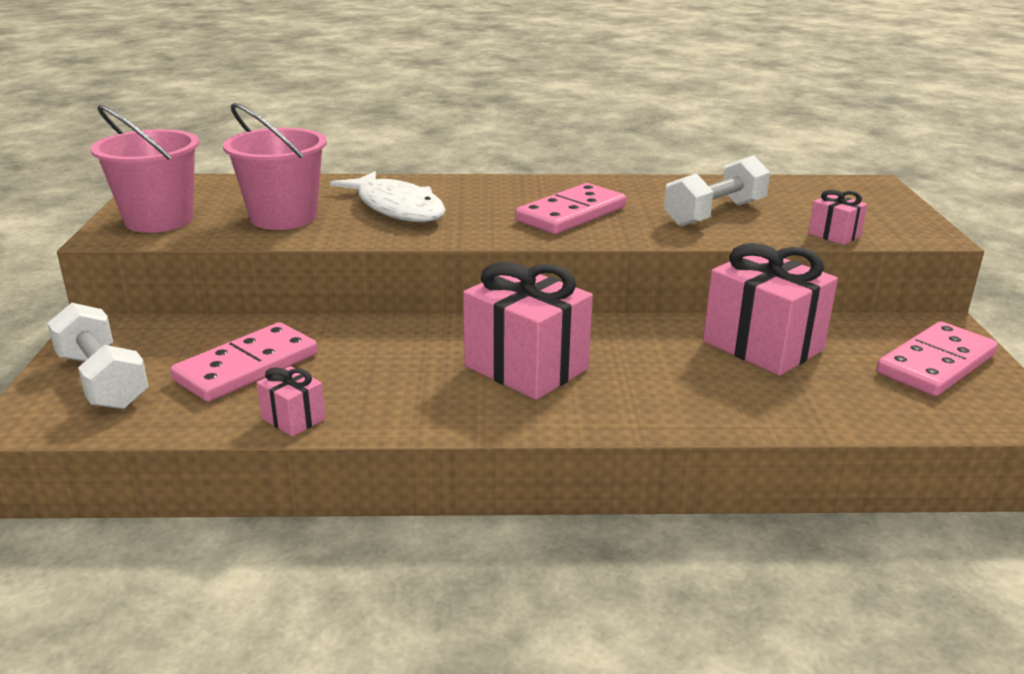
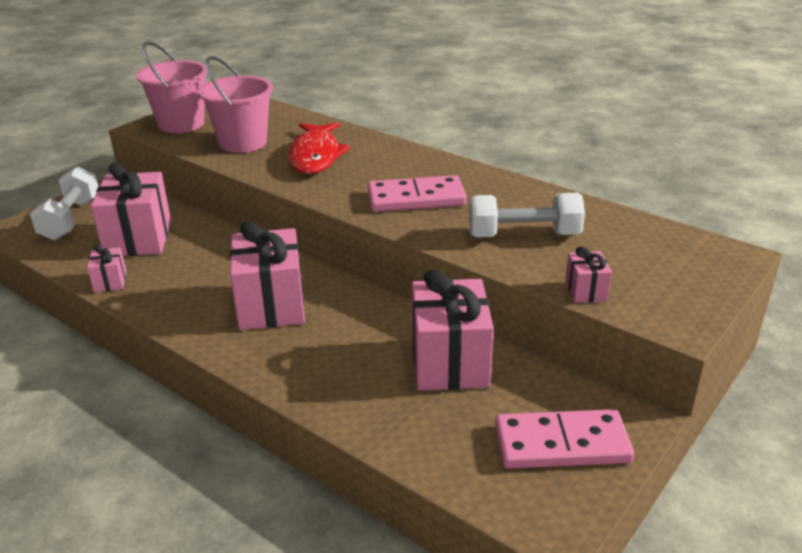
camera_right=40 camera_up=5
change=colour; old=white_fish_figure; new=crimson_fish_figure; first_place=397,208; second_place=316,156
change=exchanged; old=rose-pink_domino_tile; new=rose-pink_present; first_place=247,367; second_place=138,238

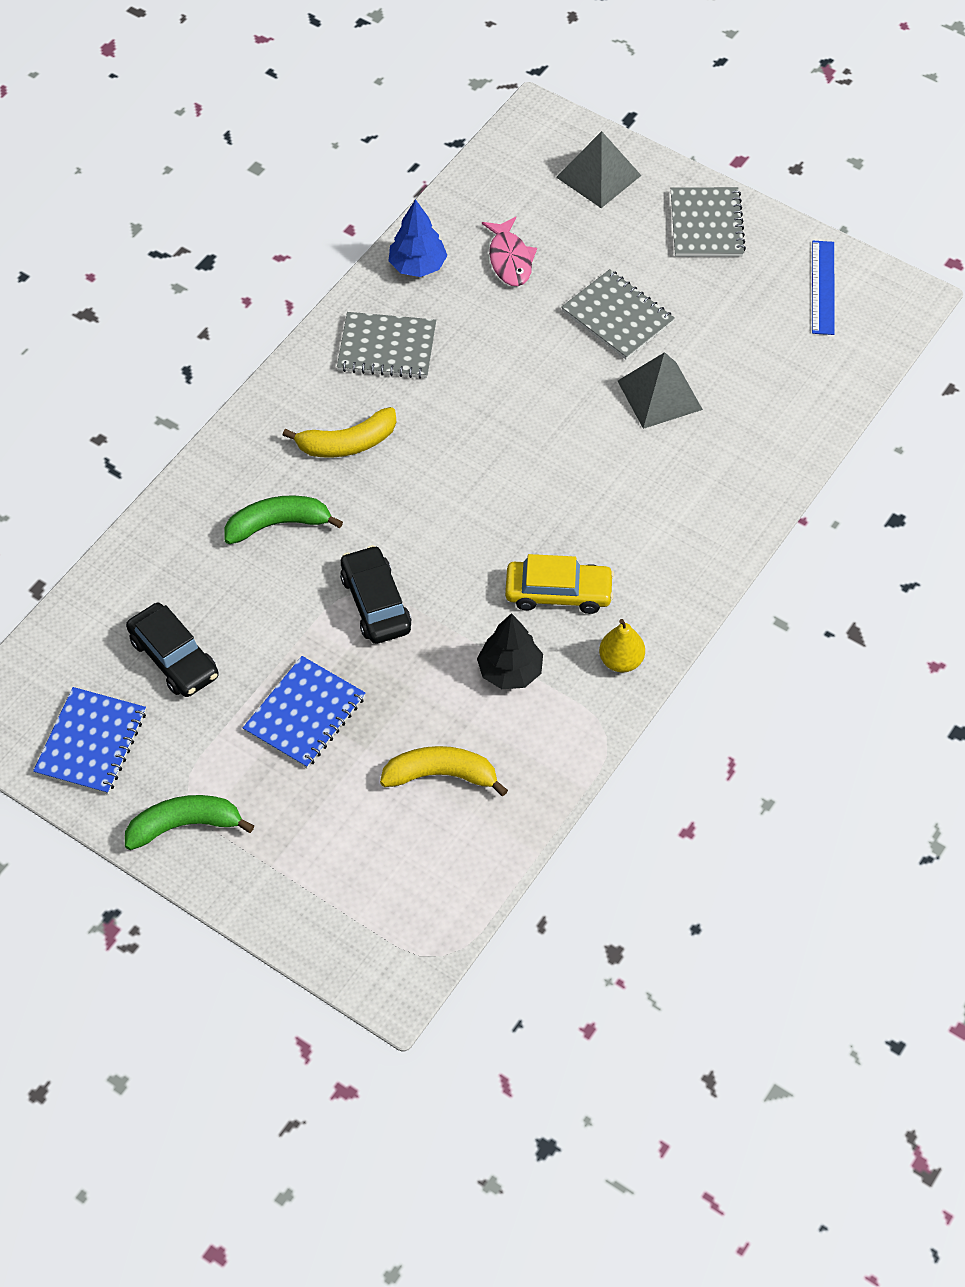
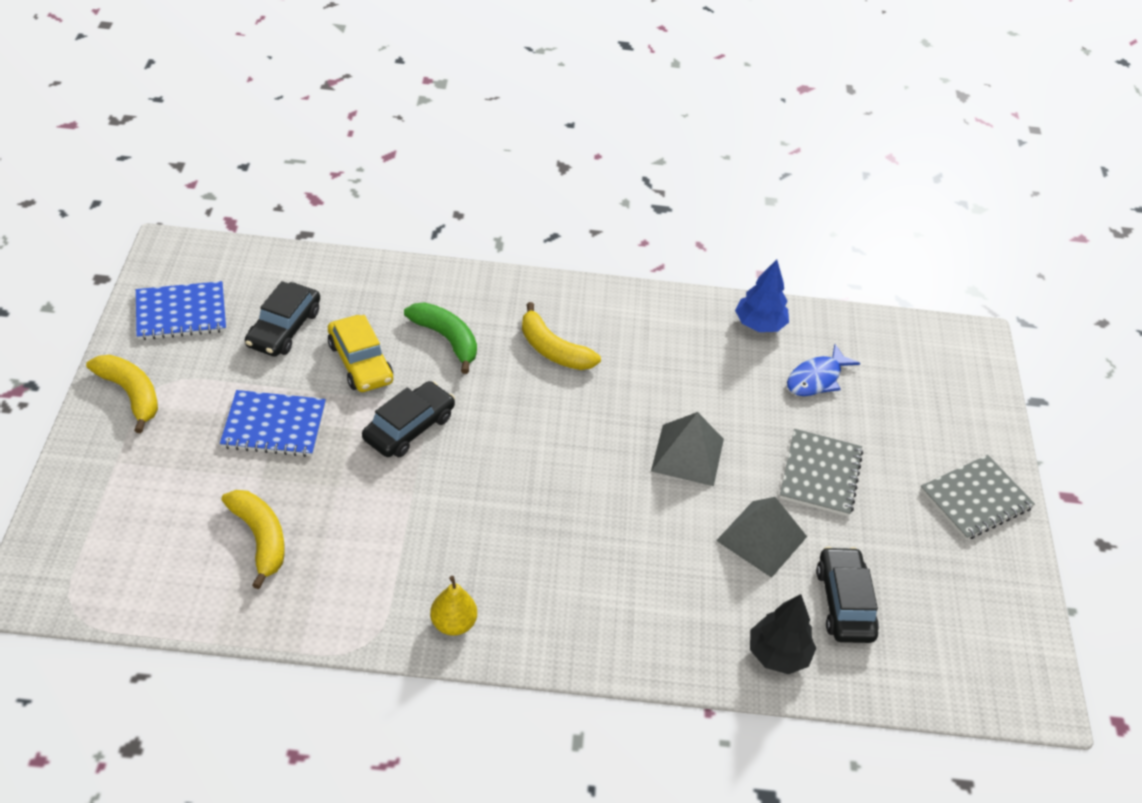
camera_right=55 camera_up=-10
change=relocated; old=gray_solid_pyramid; first_place=598,176; second_place=687,455
change=colour; old=rose-pink_fish_figure; new=cobalt_fish_figure; first_place=510,259; second_place=816,379
change=missing; old=cobalt_straightedge; first_place=823,287
change=missing; old=gray_notebook; first_place=387,348
change=relocated; old=bright_yellow_toy_car; first_place=558,593; second_place=360,362
change=relocated; old=ebony_fir_tree; first_place=510,671; second_place=778,654
change=colour; old=emerald_banana; new=bright_yellow_banana; first_place=184,825; second_place=131,394
change=appeared; new=ebony_toy_car; second_place=844,603

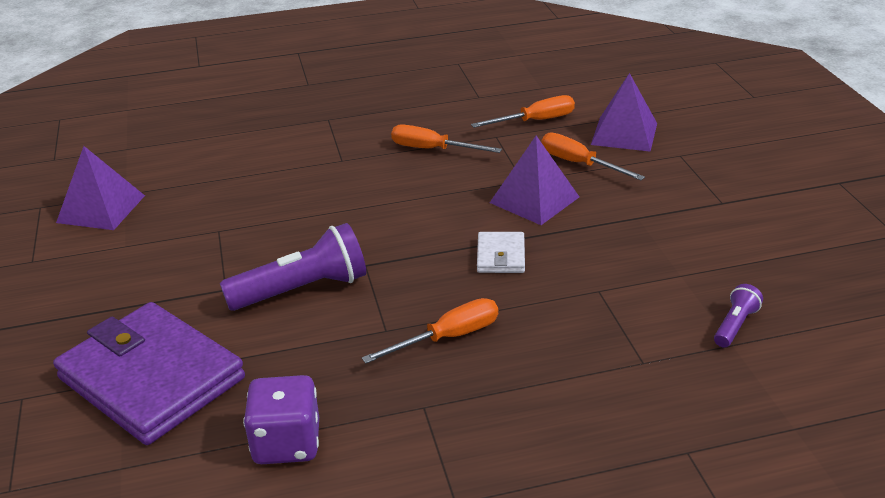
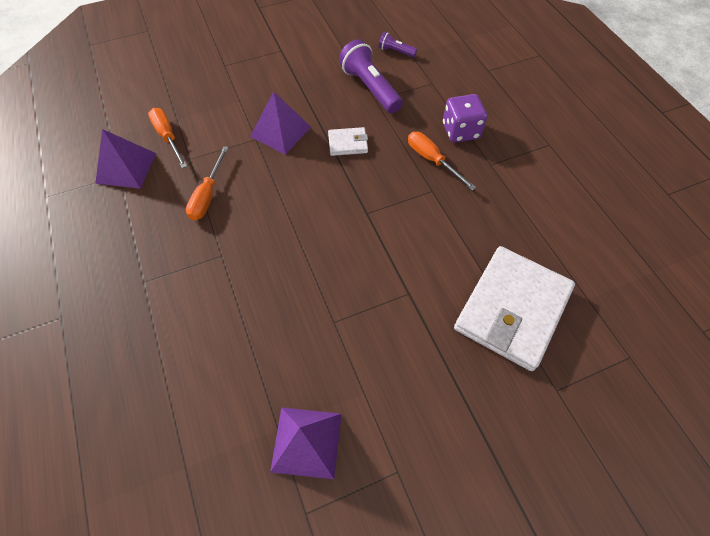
camera_right=-100 camera_up=25
change=relocated; old=violet_solid_pyramid; first_place=624,133; second_place=126,168
change=missing; old=orange-coloured_flat_screwdriver; first_place=579,164
change=relocated; old=violet_pocket_torch; first_place=303,289; second_place=370,88
change=colour; old=violet_wallet; new=white_wallet; first_place=152,378; second_place=512,309
change=relocated; old=violet_game_die; first_place=287,443; second_place=460,131

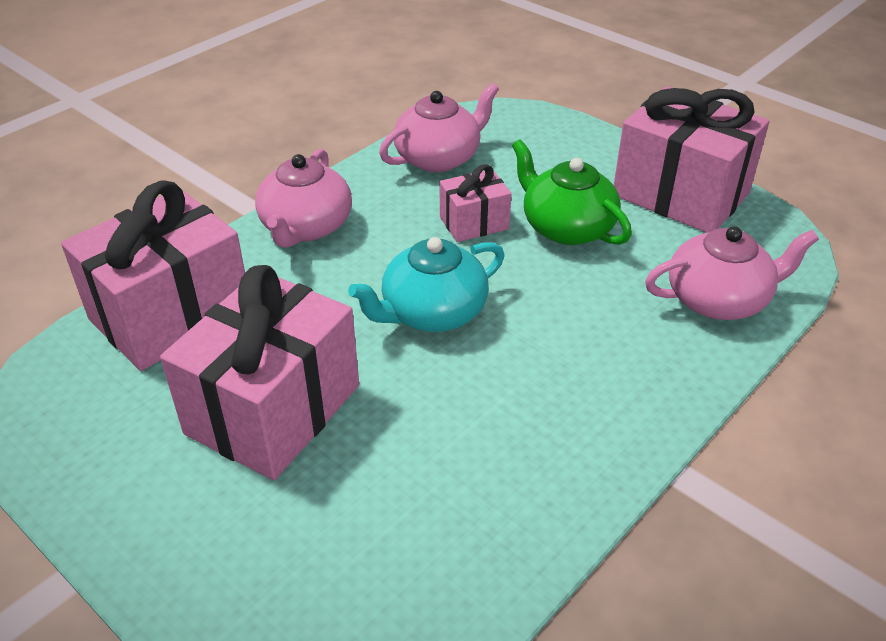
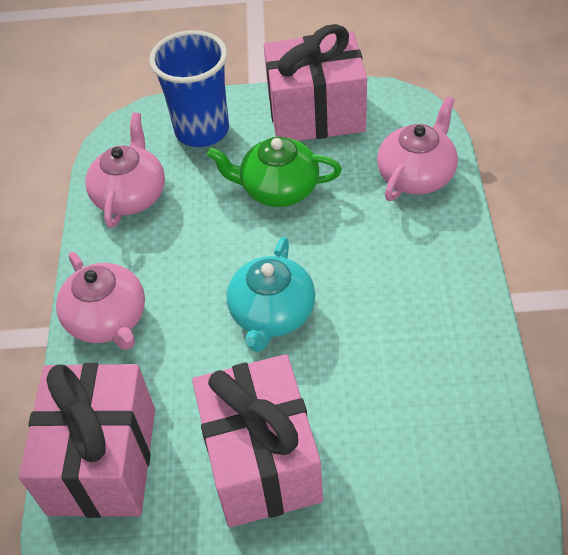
camera_right=-40 camera_up=10
change=missing; old=rose-pink_present; first_place=474,223
change=appeared; new=cobalt_cup; second_place=202,130

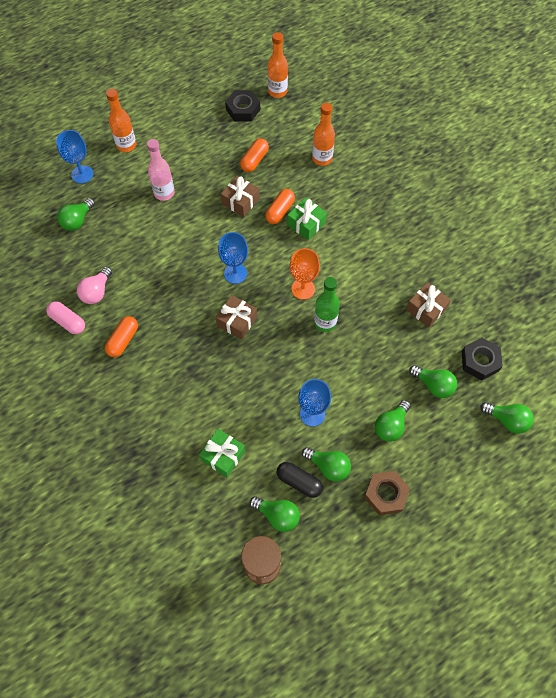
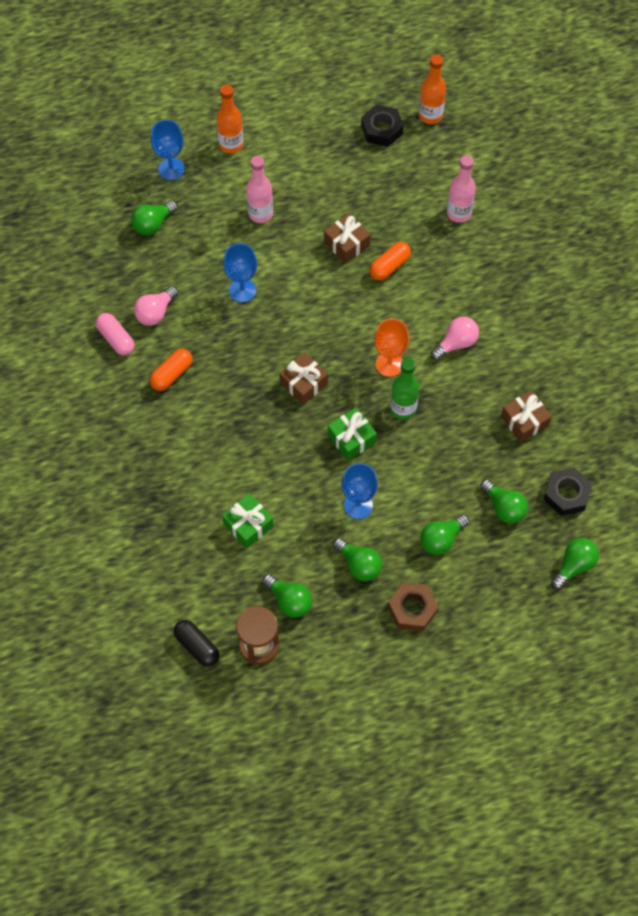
camera_right=15 camera_up=0
change=colour; old=orange-coloured_drink_bottle; new=rose-pink_drink_bottle; first_place=322,159; second_place=459,213
change=missing; old=orange-coloured_capsule; first_place=254,160
change=relocated; old=emerald_present; first_place=306,224; second_place=351,439
change=relocated; old=cobalt_wine_glass; first_place=235,273; second_place=242,290
change=spun; old=emerald_bulb; first_place=507,420; second_place=574,566; degrees=-90
change=relocated; old=ebony_capsule; first_place=299,482; second_place=197,646
change=appeared; new=rose-pink_bulb; second_place=456,343

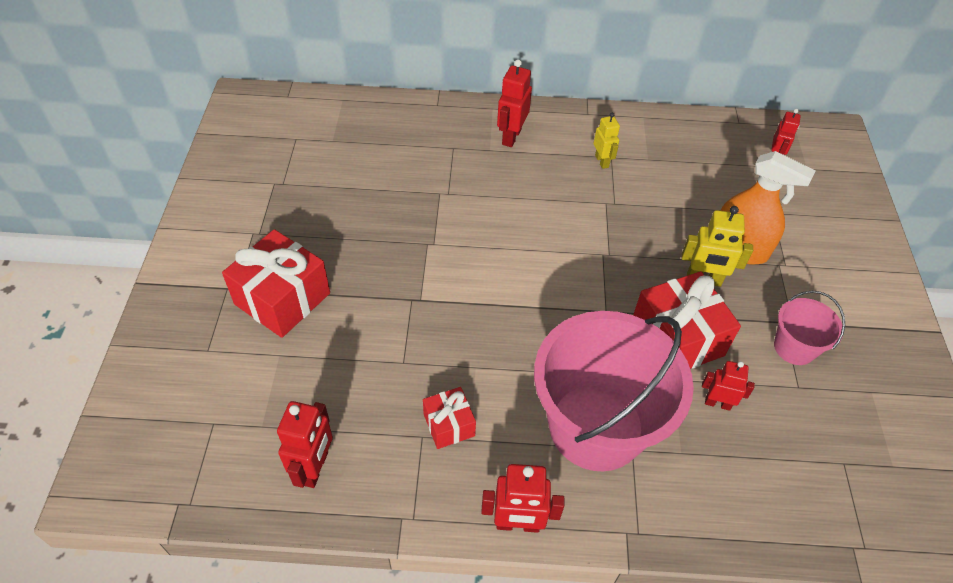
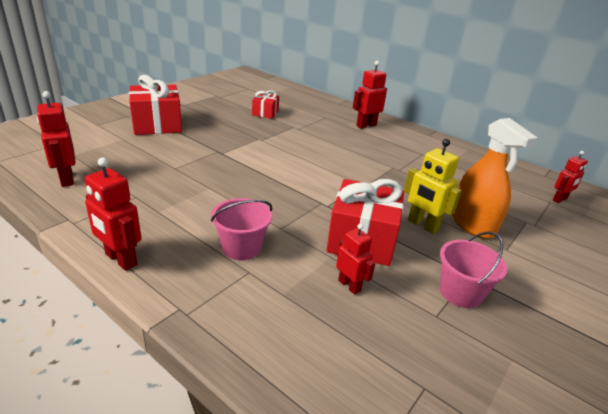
camera_right=35 camera_up=-20
change=missing; old=bright_yellow_robot_figure; first_place=602,161
change=size; old=rose-pink_bucket; first_place=596,426; second_place=241,247; factor=0.46
change=relocated; old=crimson_present; first_place=449,425; second_place=265,113
change=spun; old=crimson_robot_figure; first_place=315,468; second_place=66,179; degrees=105

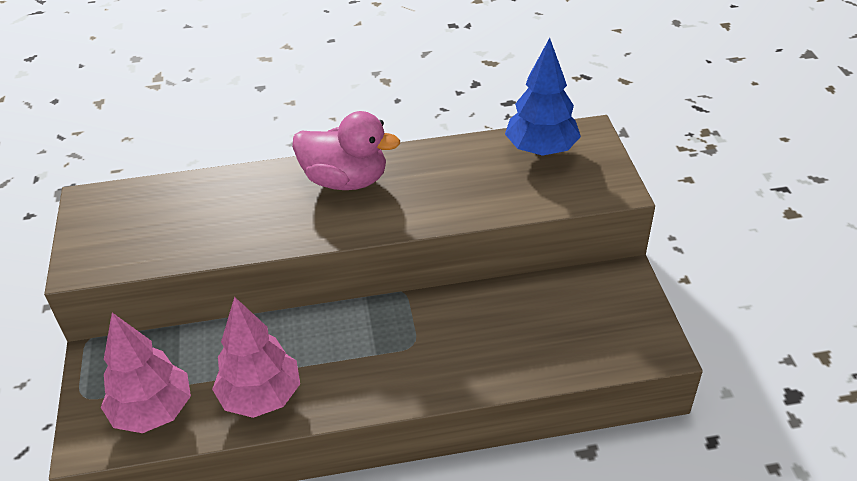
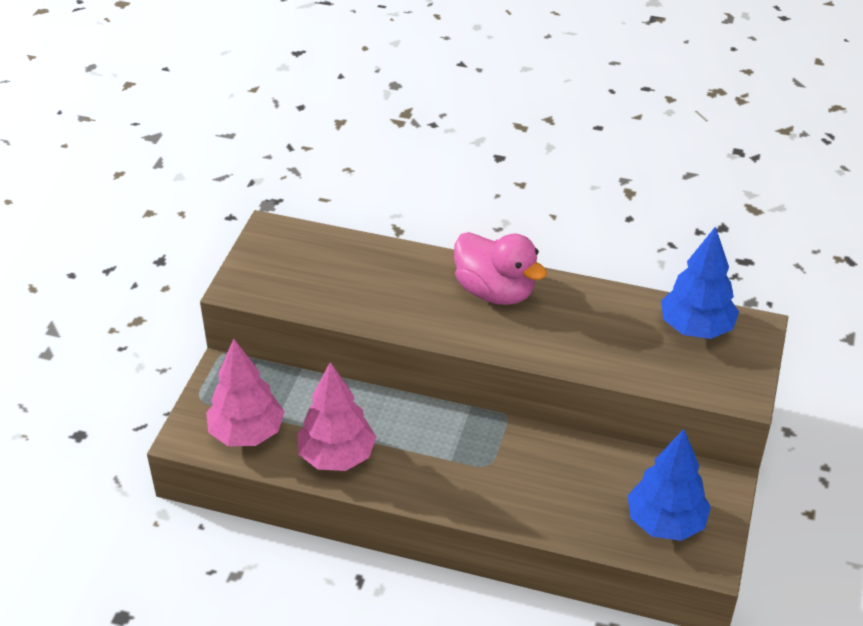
camera_right=25 camera_up=0
change=appeared; new=cobalt_fir_tree; second_place=665,523

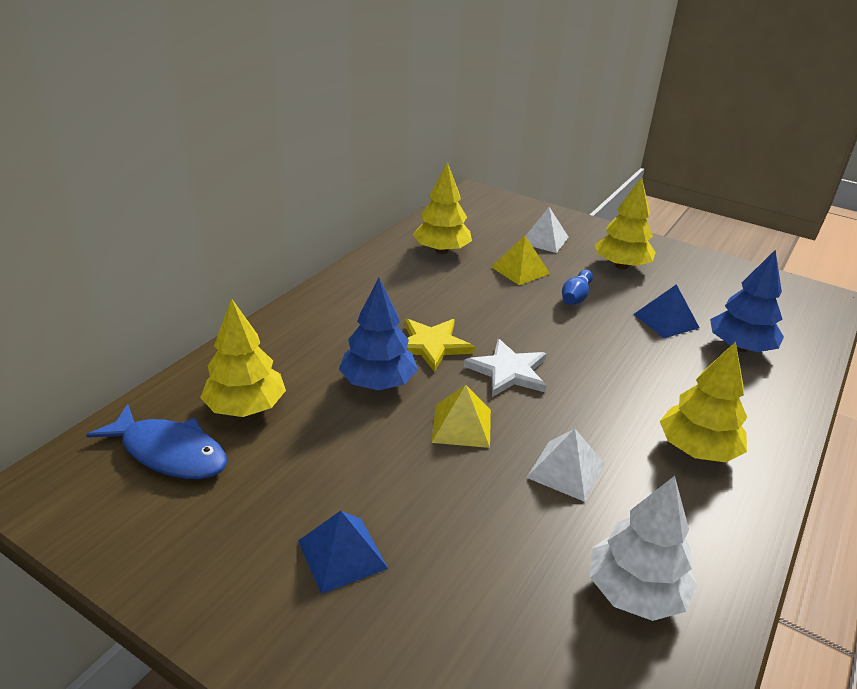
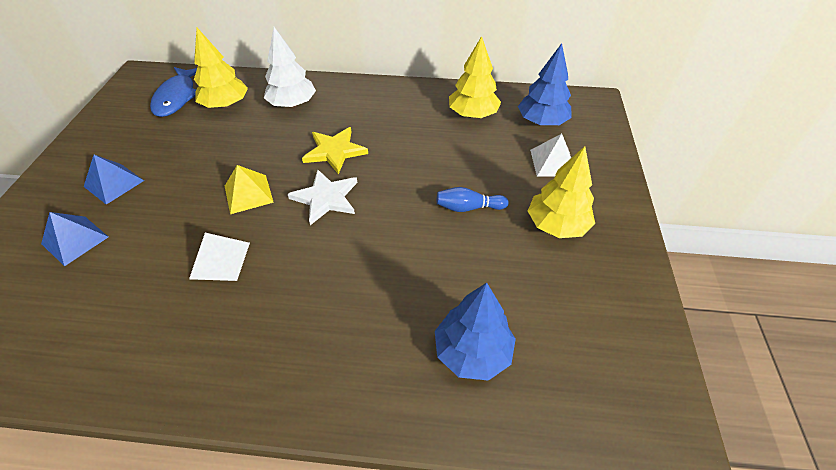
camera_right=65 camera_up=15
change=missing; old=bright_yellow_solid_pyramid; first_place=520,270
change=relocated; old=cobalt_fir_tree; first_place=378,383; second_place=542,122
change=relocated; old=cobalt_solid_pyramid; first_place=666,321; second_place=75,240
change=missing; old=bright_yellow_fir_tree; first_place=697,449
change=relocated; old=white_fir_tree; first_place=635,592; second_place=292,104

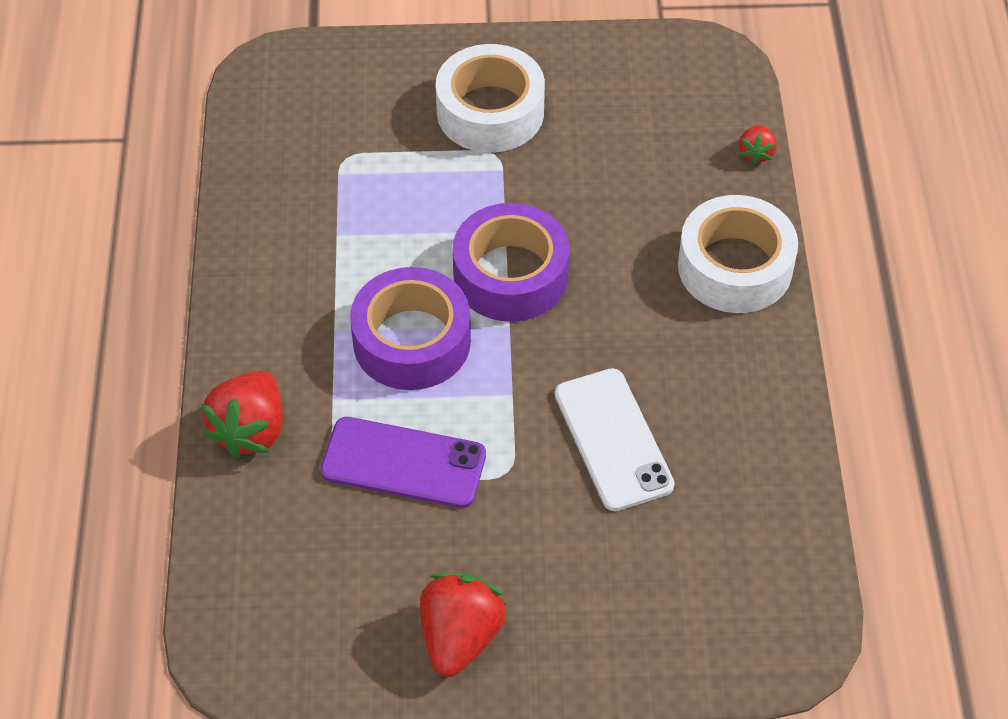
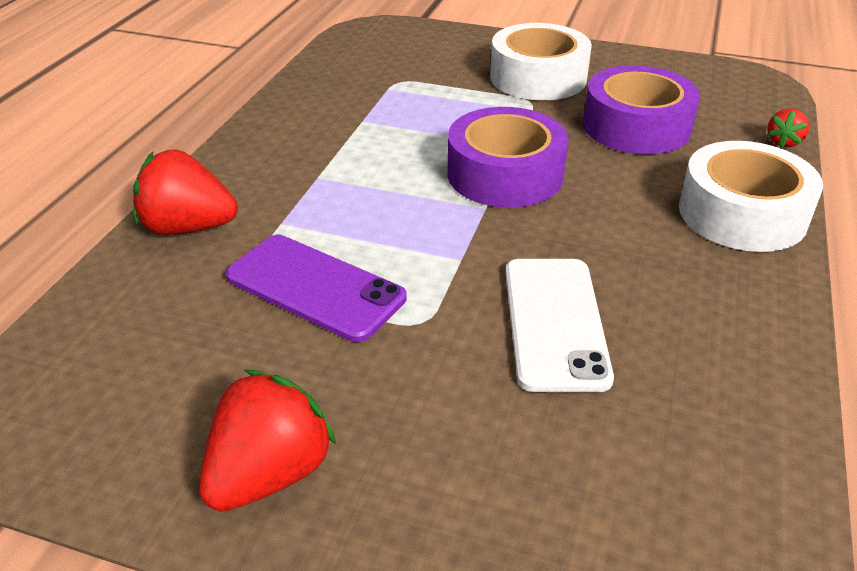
camera_right=20 camera_up=-15
change=relocated; old=violet_sticky_tape; first_place=412,341; second_place=636,126
change=spun; old=crimson_berry; first_place=250,430; second_place=188,227; degrees=60

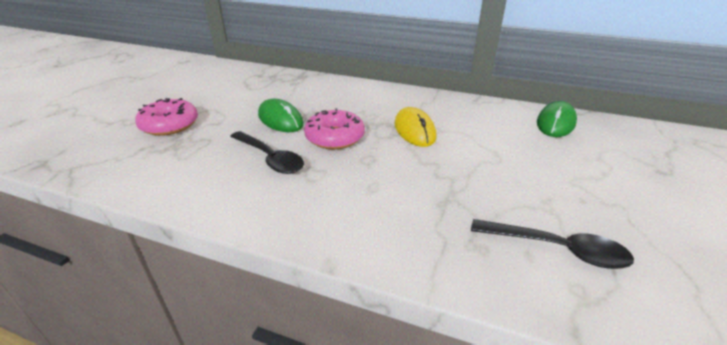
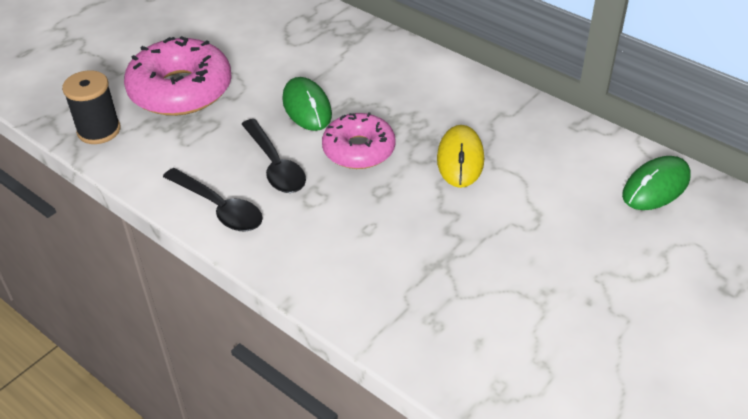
camera_right=20 camera_up=10
change=size; old=rose-pink_doughnut; first_place=169,125; second_place=181,90; factor=1.55
change=relocated; old=ebony_spoon; first_place=556,249; second_place=219,208
change=appeared; new=ebony_bobbin; second_place=99,130

